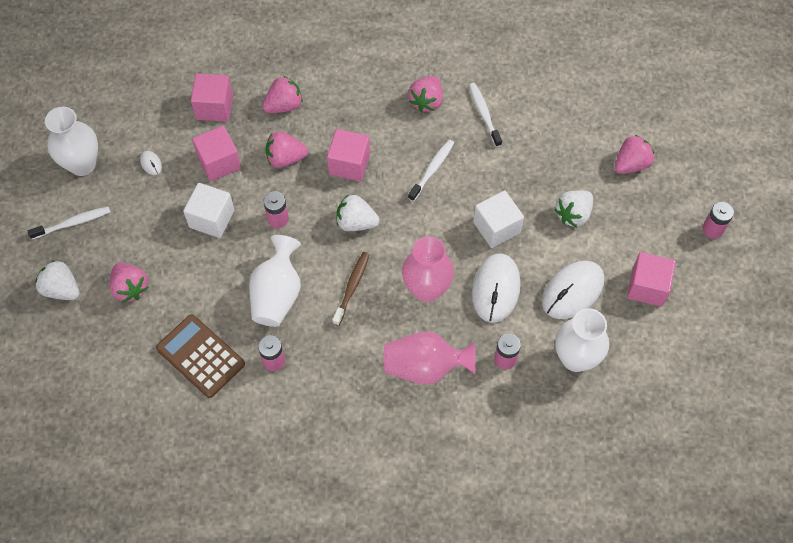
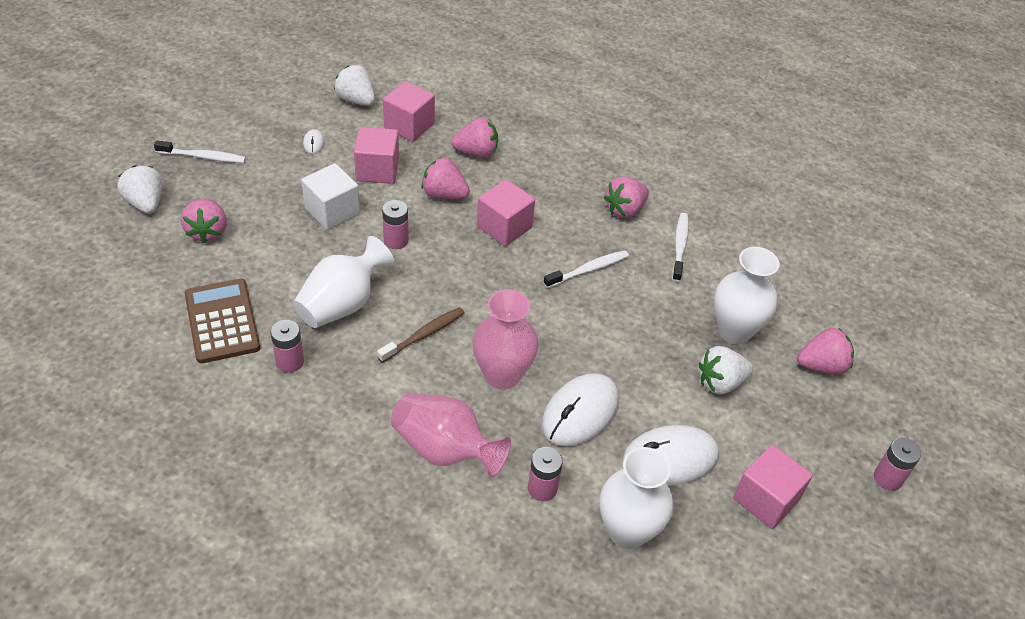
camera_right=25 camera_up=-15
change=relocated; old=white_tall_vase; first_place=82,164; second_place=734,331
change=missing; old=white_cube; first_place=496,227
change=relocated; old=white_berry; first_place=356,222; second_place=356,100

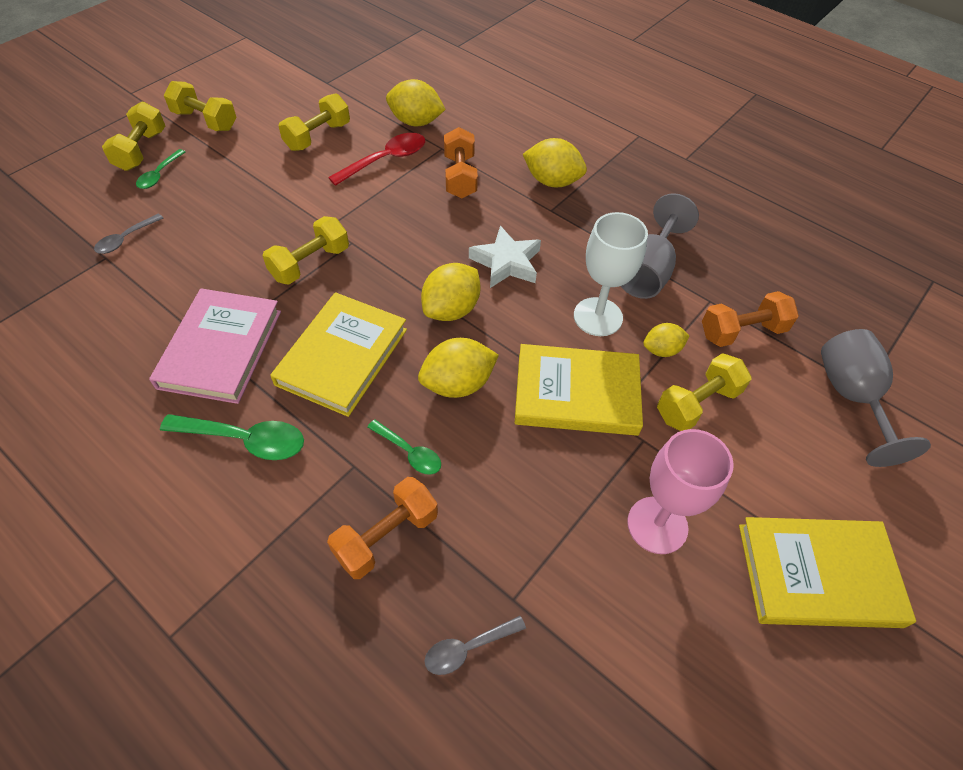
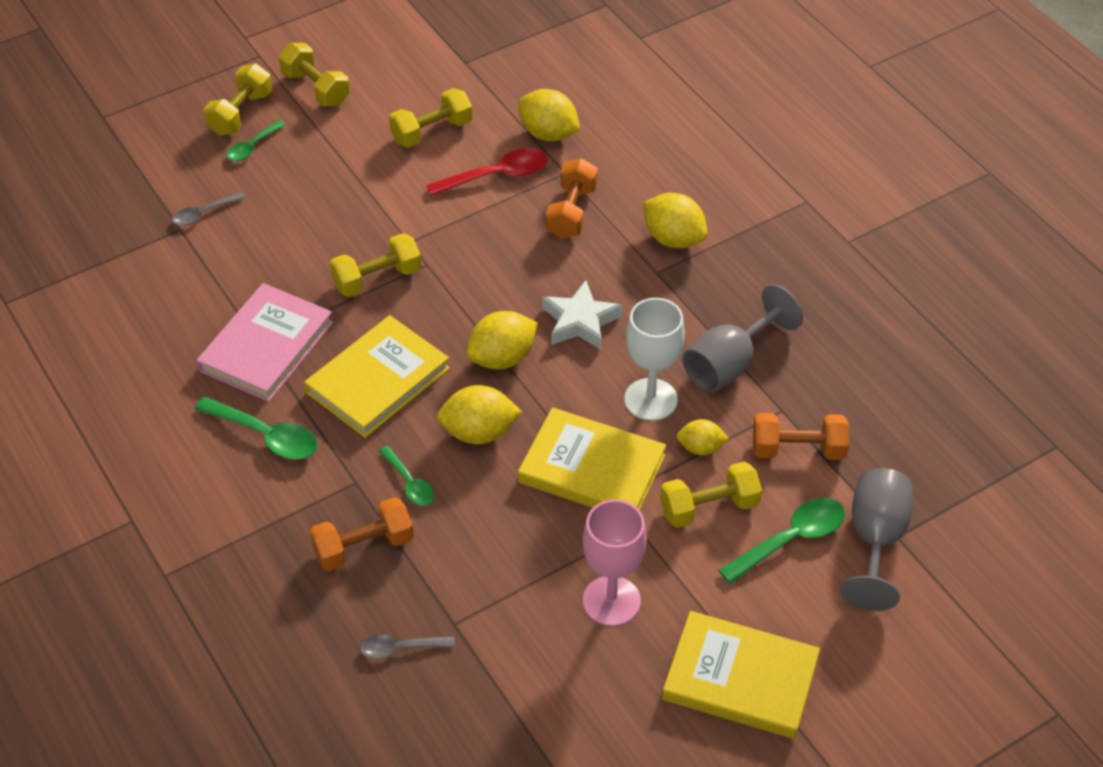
camera_right=20 camera_up=-5
change=appeared; new=emerald_spoon; second_place=791,539

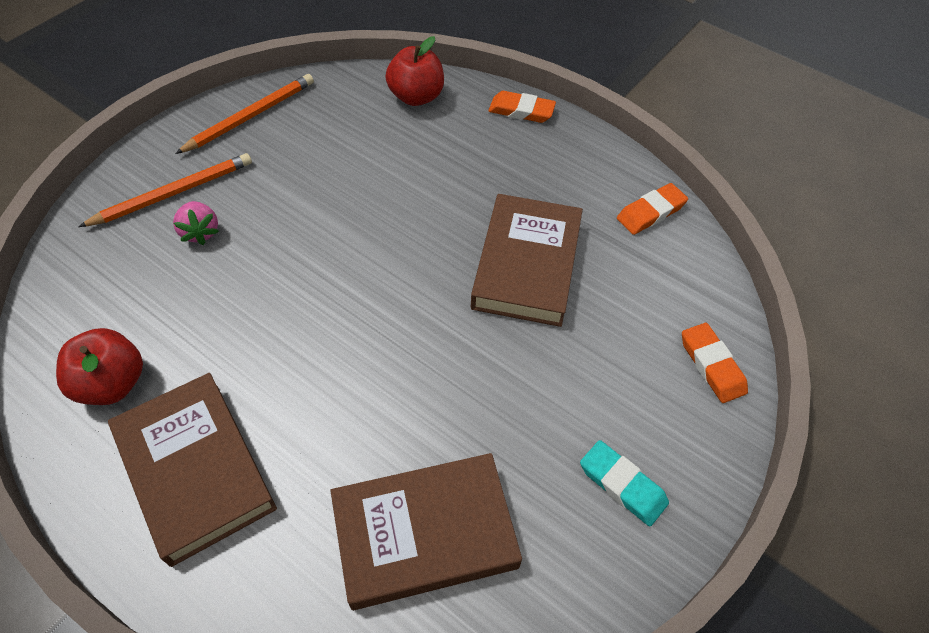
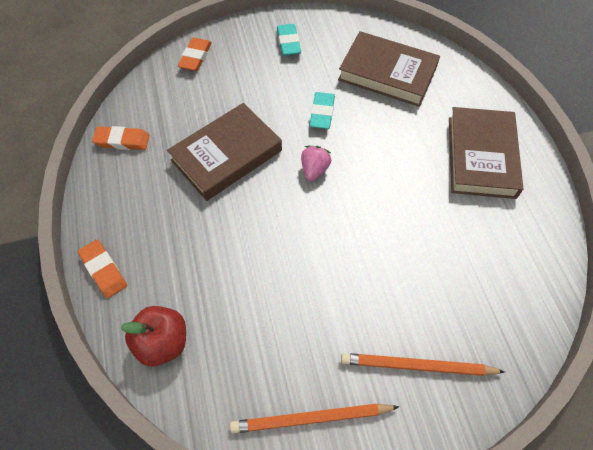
camera_right=-140 camera_up=5
change=relocated; old=rose-pink_berry; first_place=200,232; second_place=314,170
change=missing; old=crimson_apple; first_place=112,383
change=appeared; new=turquoise_pencil_eraser; second_place=322,113

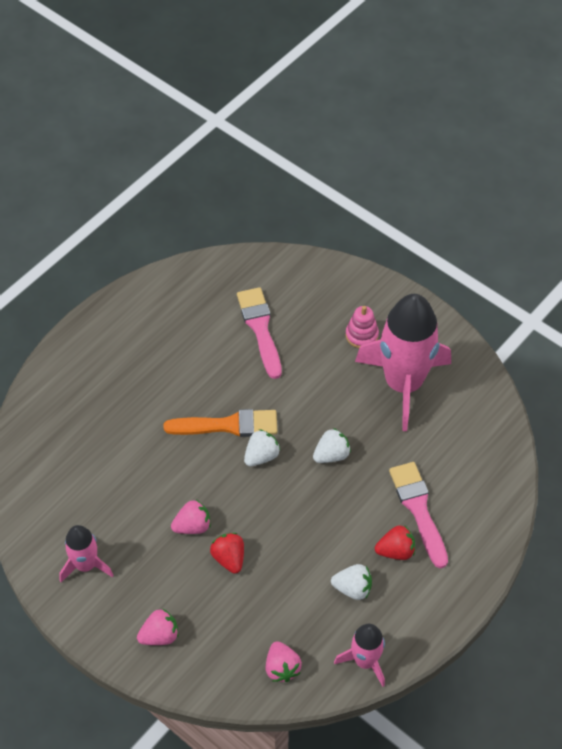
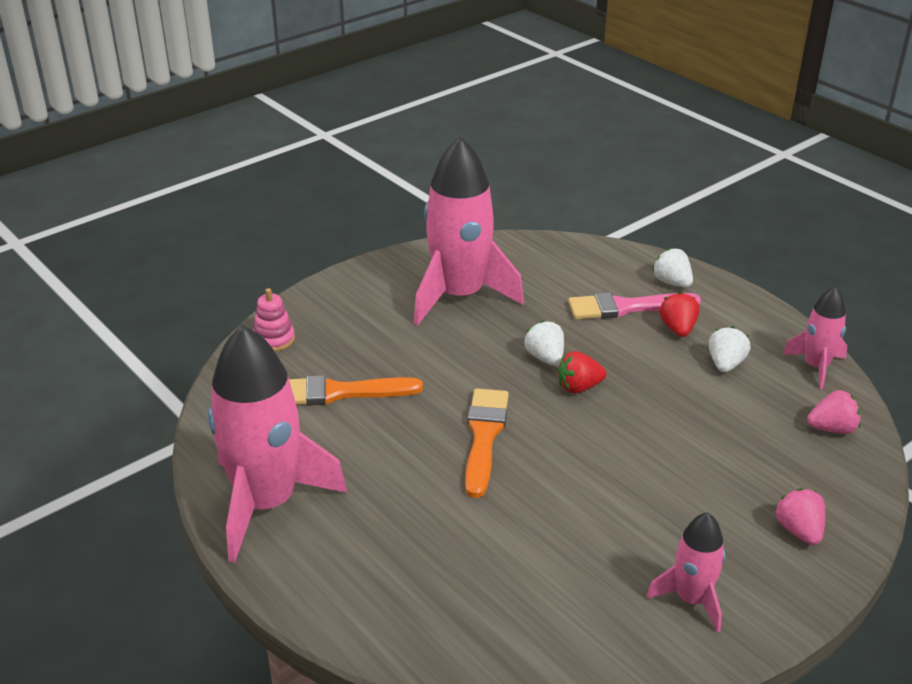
camera_right=-80 camera_up=-20
change=colour; old=rose-pink_paint_brush; new=orange-coloured_paint_brush; first_place=260,328; second_place=340,392
change=relocated; old=rose-pink_stacking_rings; first_place=361,335; second_place=274,339
change=relocated; old=white_berry; first_place=261,456; second_place=672,282
change=missing; old=rose-pink_berry; first_place=192,526
change=relocated; old=crimson_berry; first_place=229,558; second_place=579,387
change=appeared; new=rose-pink_toy_rocket; second_place=267,503

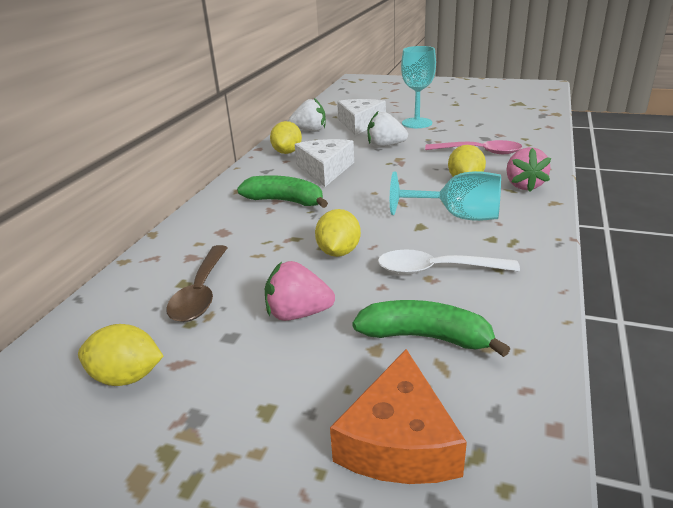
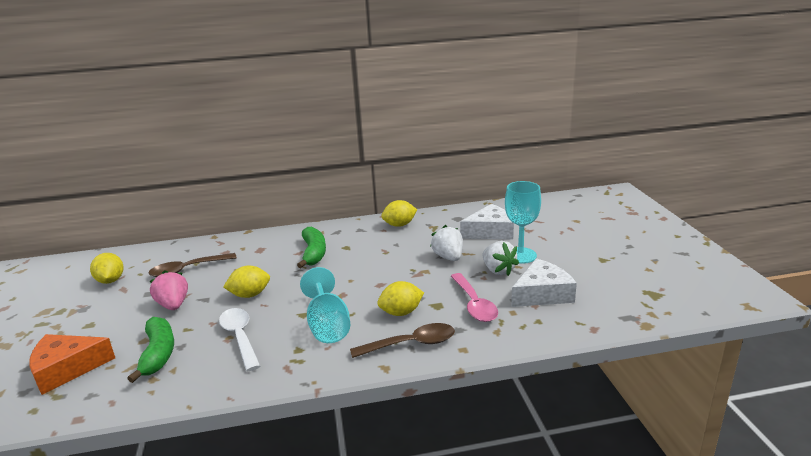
camera_right=60 camera_up=-5
change=relocated; old=white_berry; first_place=310,130; second_place=498,270
change=relocated; old=white_cheese_wedge; first_place=325,170; second_place=542,294
change=exchanged; old=rose-pink_berry; new=russet_spoon; first_place=524,185; second_place=411,344

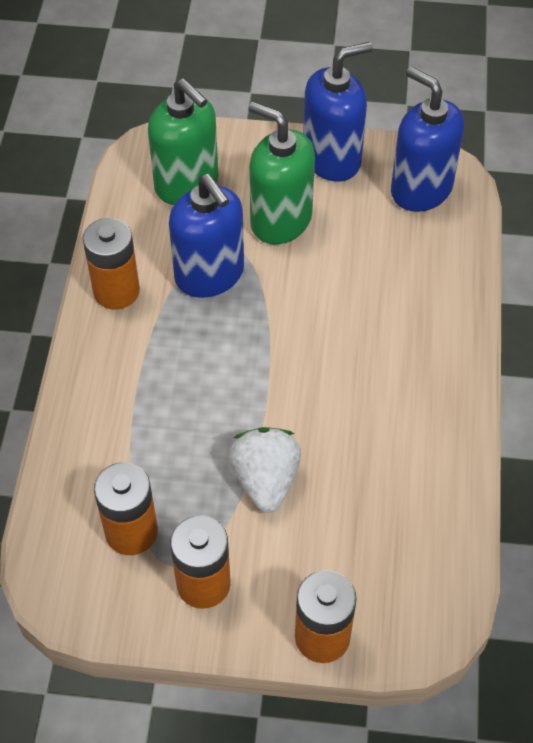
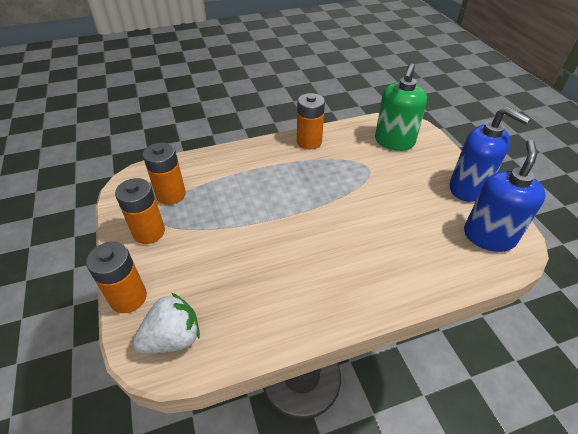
camera_right=65 camera_up=-10
change=missing; old=emerald_soap_pump; first_place=280,220
change=missing; old=cobalt_soap_pump; first_place=209,275
change=relocated; old=white_berry; first_place=265,480; second_place=173,338

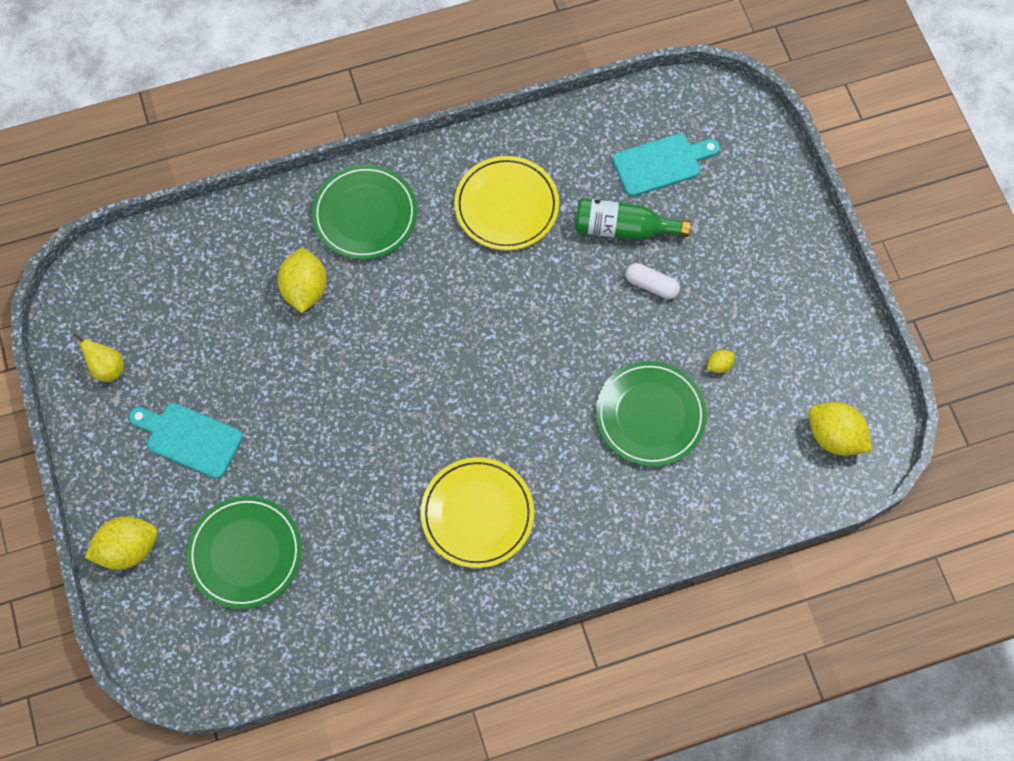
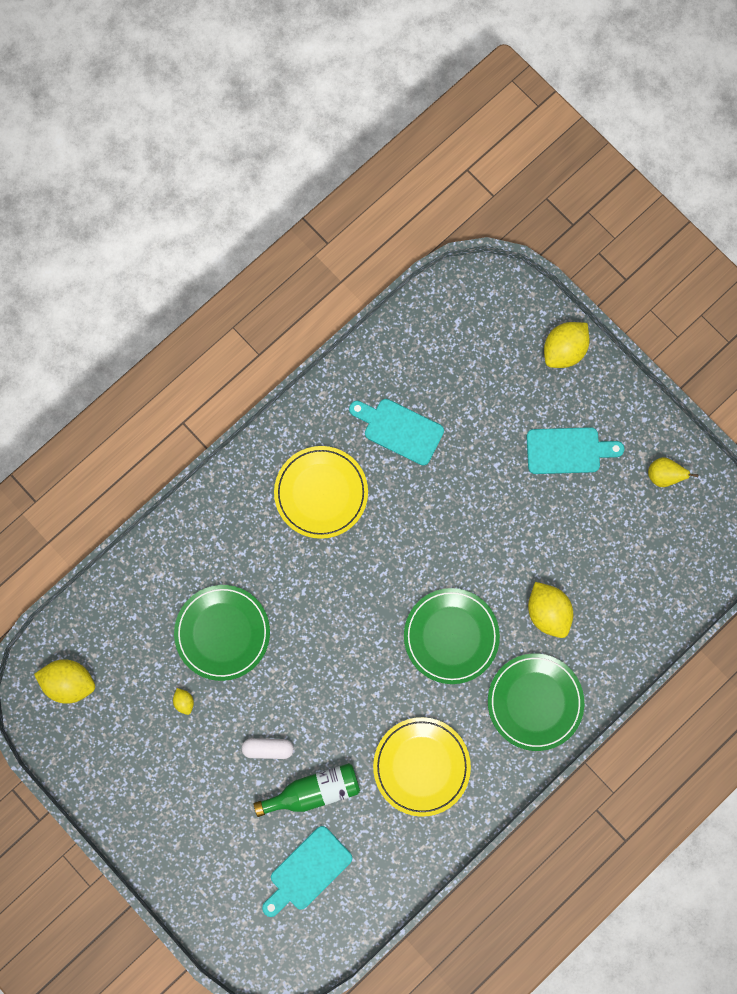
camera_right=155 camera_up=10
change=spun; old=bright_yellow_toy_lemon; first_place=719,365; second_place=184,701; degrees=-60
change=relocated; old=emerald_flat_dish; first_place=245,553; second_place=451,636
change=appeared; new=turquoise_bread_board; second_place=399,430

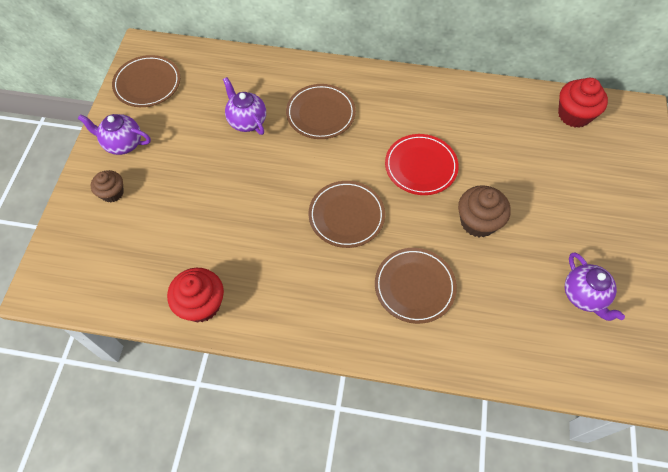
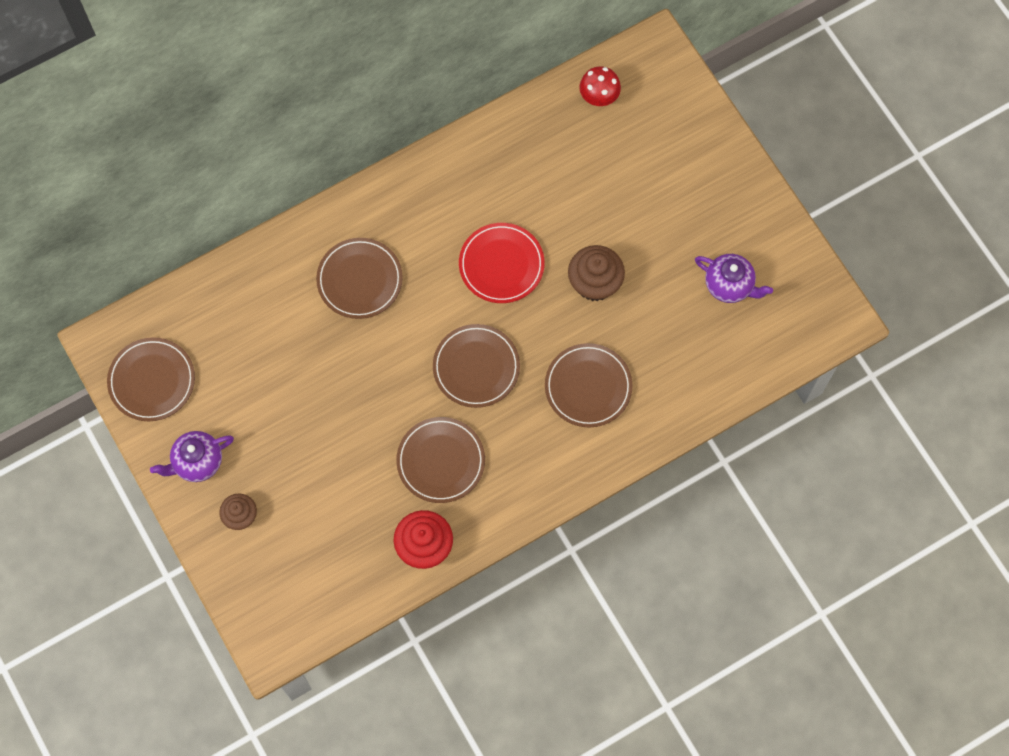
camera_right=-40 camera_up=10
change=missing; old=violet_teapot; first_place=247,121
change=exchanged; old=crimson_cupcake; new=crimson_mushroom; first_place=574,115; second_place=599,97
change=appeared; new=russet_flat_dish; second_place=441,461

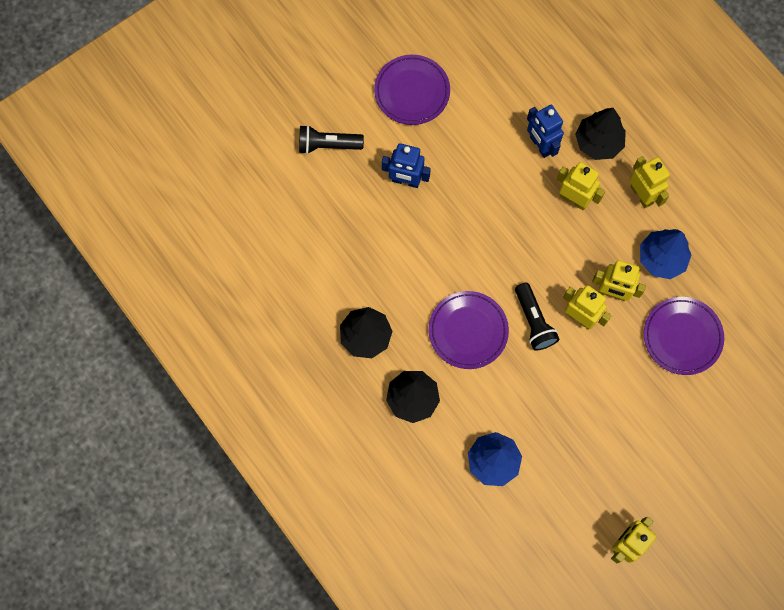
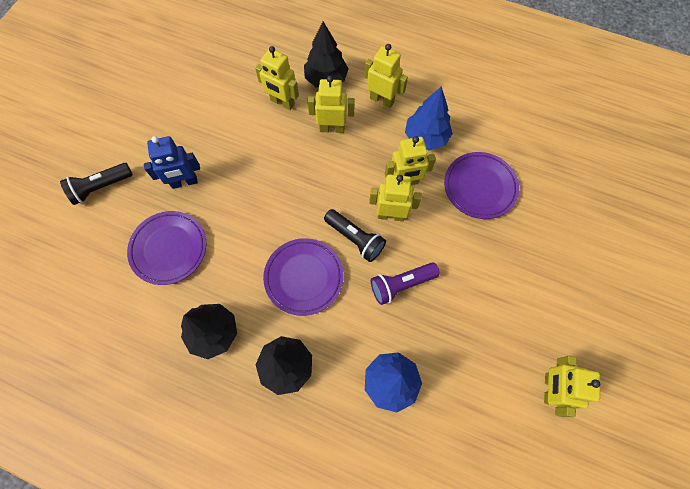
camera_right=-30 camera_up=-5
change=relocated; old=violet_flat_dish; first_place=412,92; second_place=169,249
change=colour; old=cobalt_robot_figure; new=bright_yellow_robot_figure; first_place=540,145; second_place=282,102
change=appeared; new=violet_pocket_torch; second_place=401,285

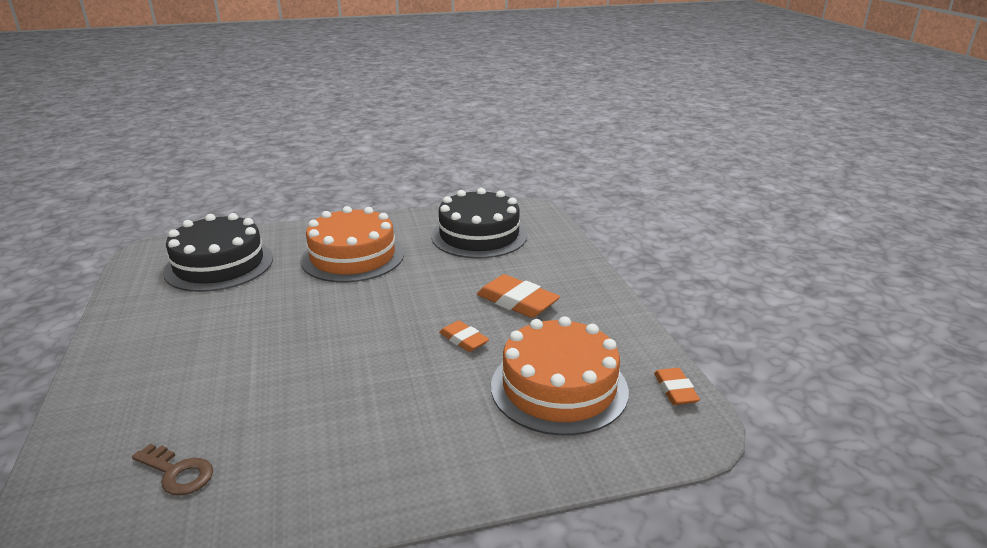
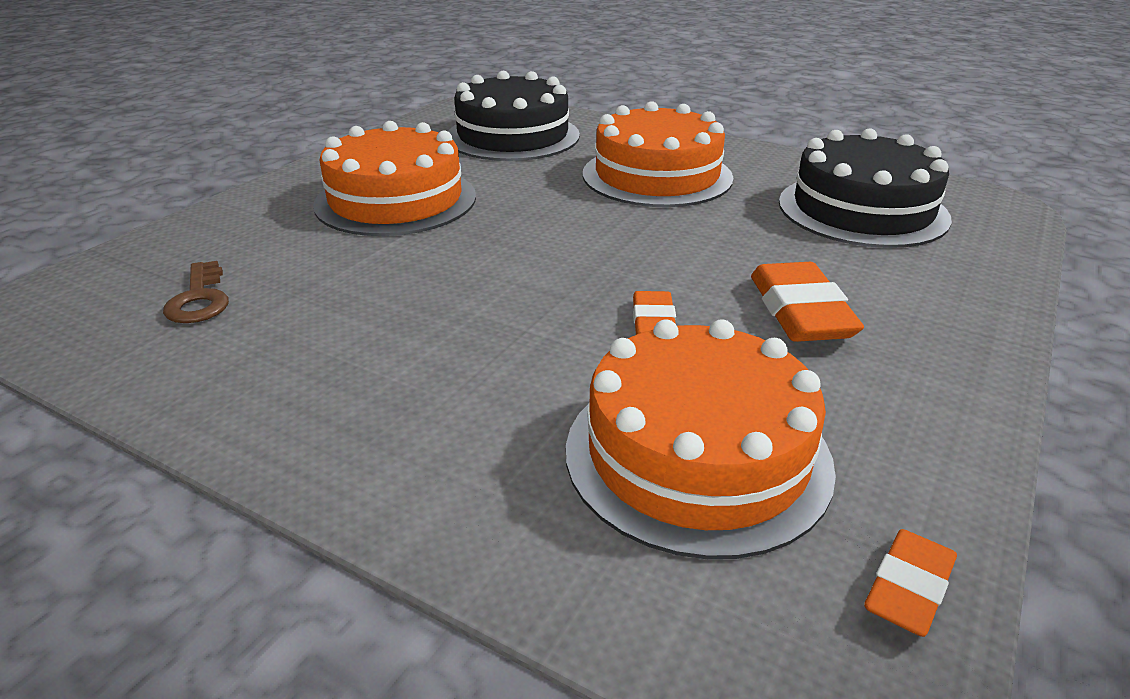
camera_right=45 camera_up=5
change=appeared; new=orange-coloured_layer_cake; second_place=396,200

